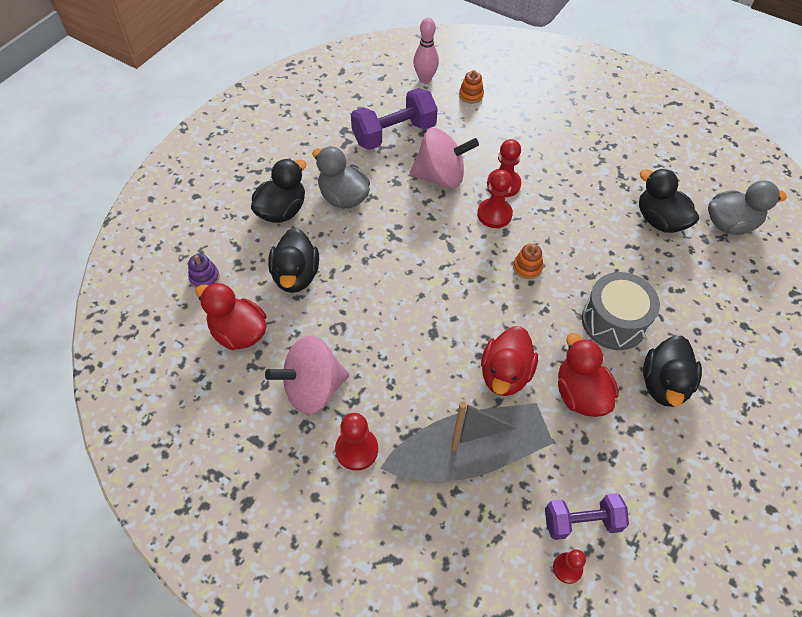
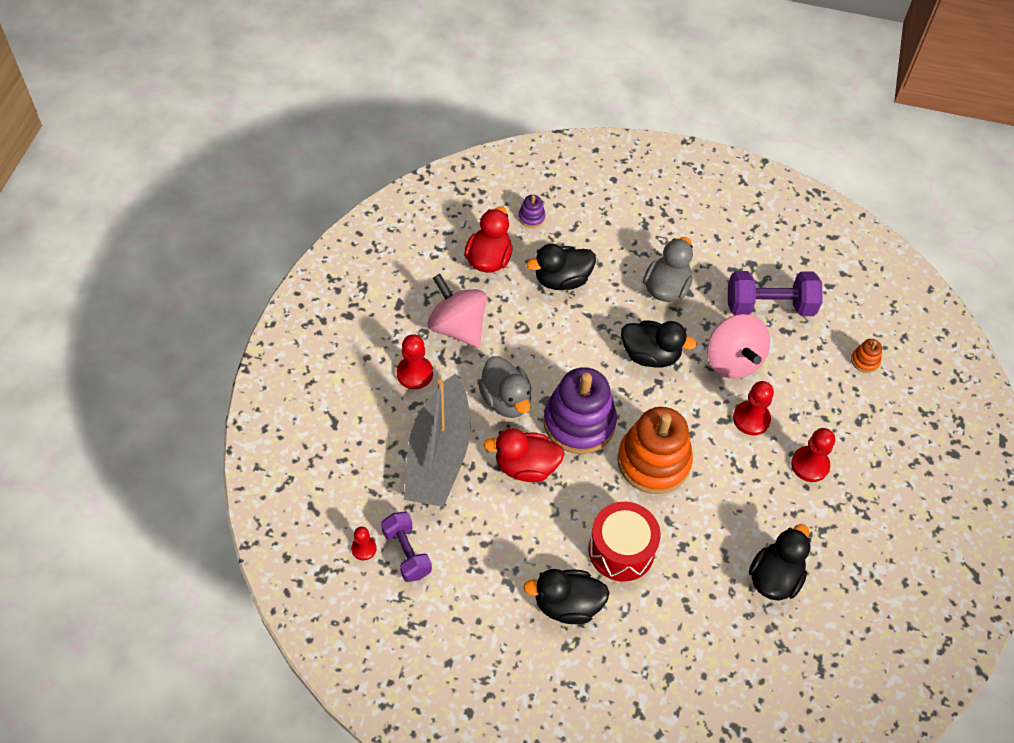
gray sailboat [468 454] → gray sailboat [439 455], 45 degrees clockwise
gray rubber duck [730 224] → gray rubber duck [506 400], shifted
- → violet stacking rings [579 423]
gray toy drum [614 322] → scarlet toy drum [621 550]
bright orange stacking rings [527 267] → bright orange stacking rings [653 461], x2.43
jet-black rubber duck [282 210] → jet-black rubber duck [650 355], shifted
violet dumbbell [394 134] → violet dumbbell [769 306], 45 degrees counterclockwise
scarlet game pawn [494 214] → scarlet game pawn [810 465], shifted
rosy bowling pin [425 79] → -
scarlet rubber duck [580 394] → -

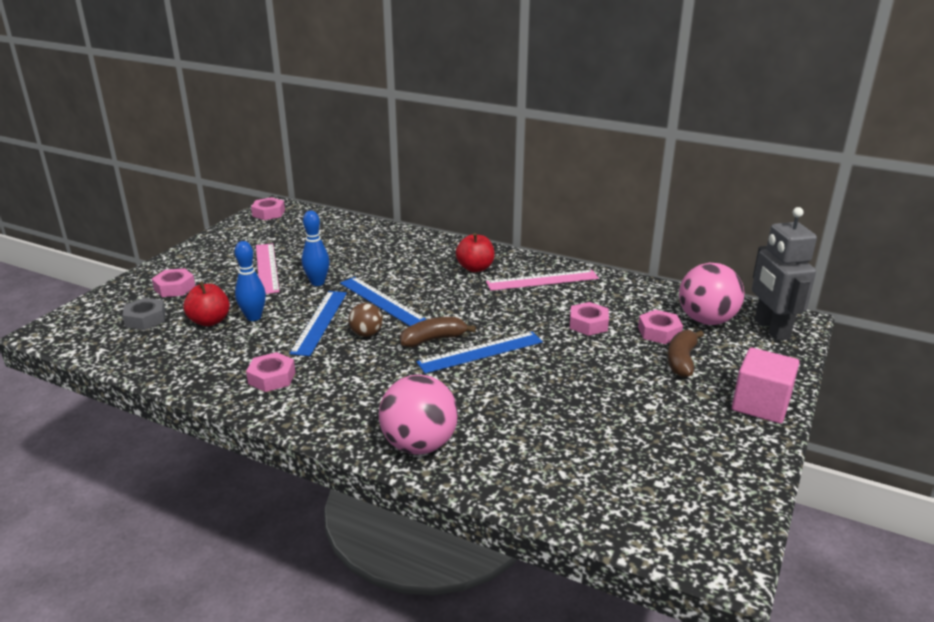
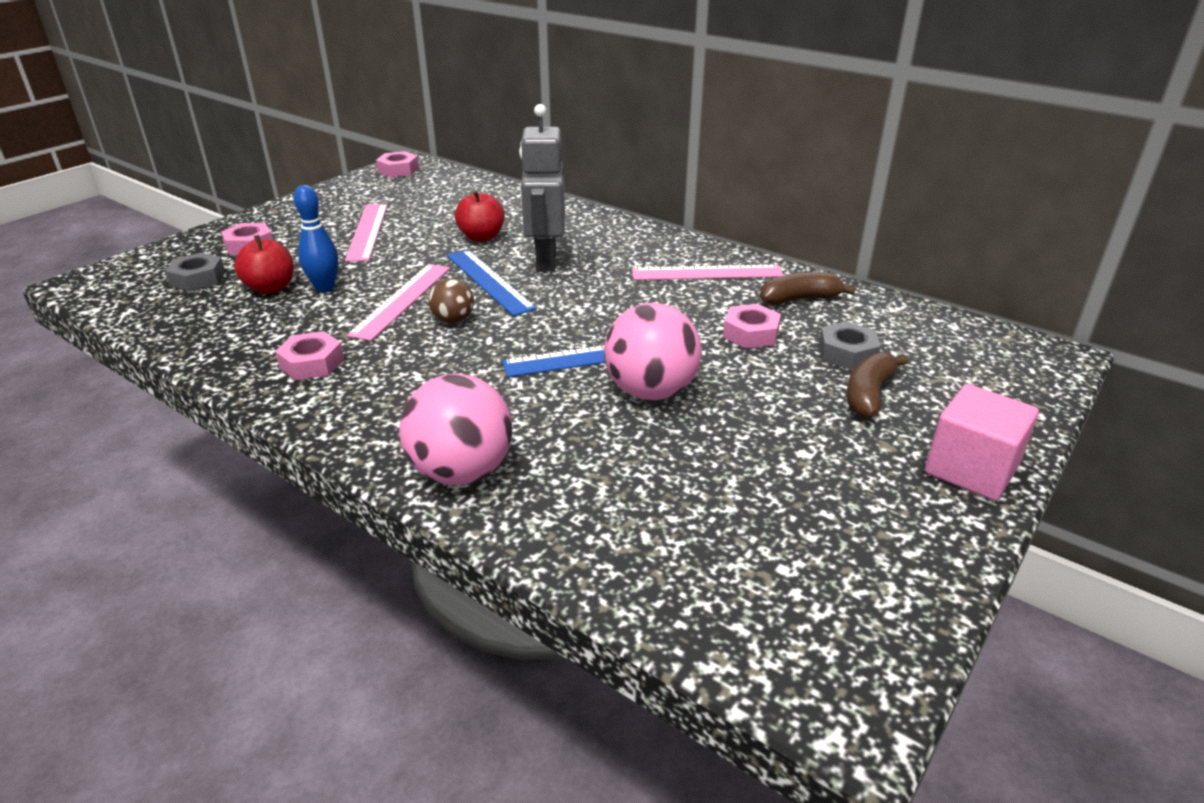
blue ruler [319 322] → rosy ruler [402 300]
scarlet apple fruit [475 268] → scarlet apple fruit [481 237], shifted
gray robot [771 329] → gray robot [545 260], shifted
rosy ball [706 320] → rosy ball [650 391], shifted
brown toy banana [433 339] → brown toy banana [799 299], shifted
rosy hexagon nut [659 332] → gray hexagon nut [847 353]
blue bowling pin [317 282] → -

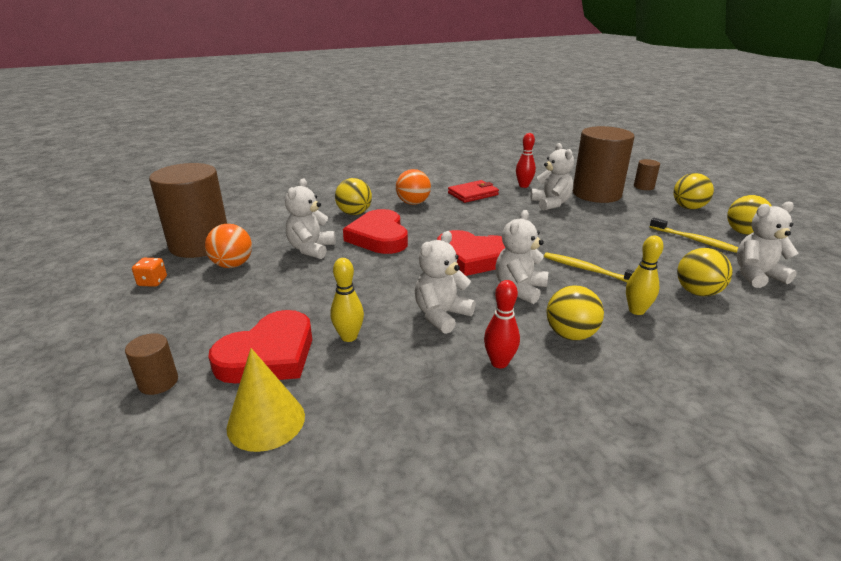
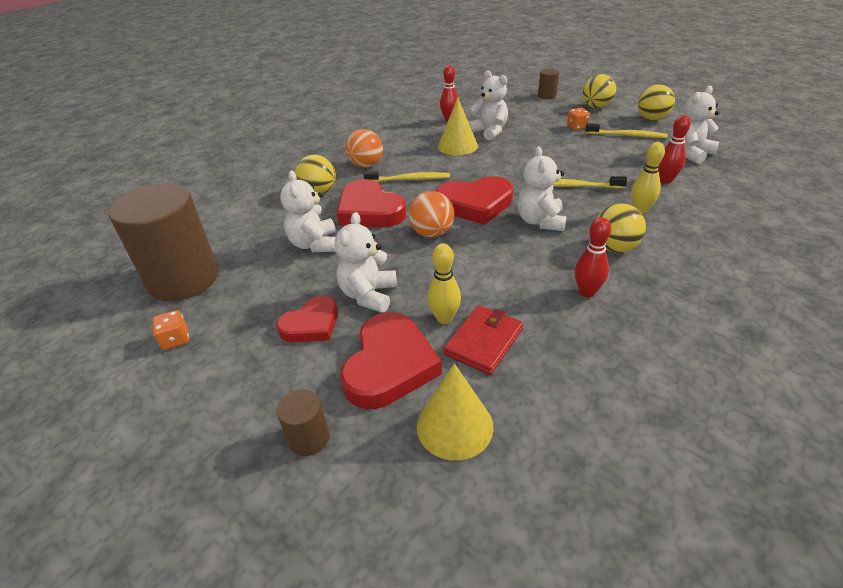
- → scarlet love heart [311 324]
snow-white teddy bear [441 315] → snow-white teddy bear [368 295], shifted
- → golden tooth brush [409 179]
bright orange ball [232 265] → bright orange ball [432 233], shifted
- → golden cone [457 146]
scarlet card wallet [473 194] → scarlet card wallet [484 342], shifted
- → bright orange die [577 127]
golden ball [697 292] → scarlet bowling pin [665 180]
brown cylinder shape [596 194] → -

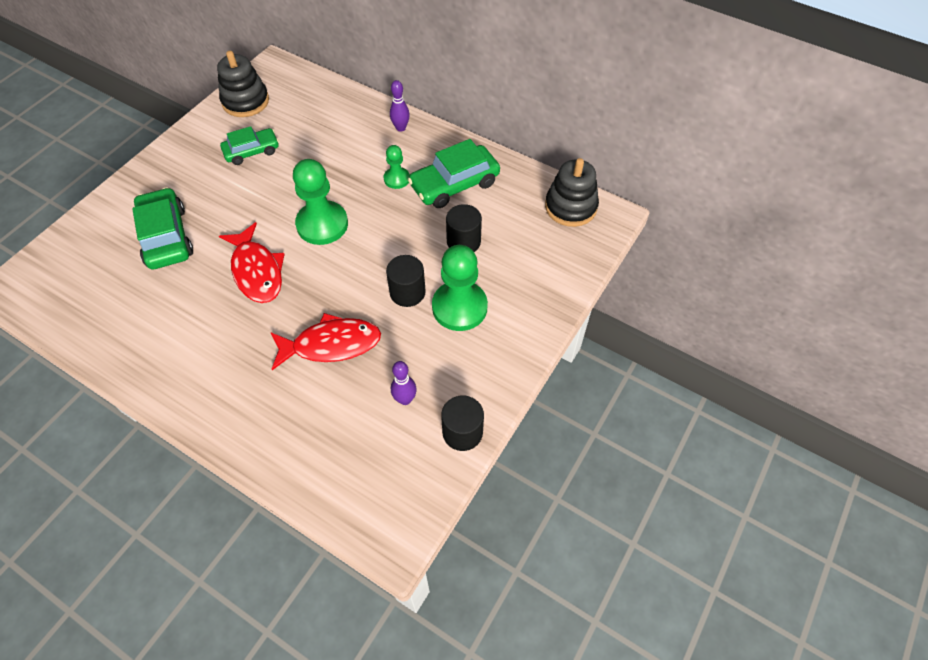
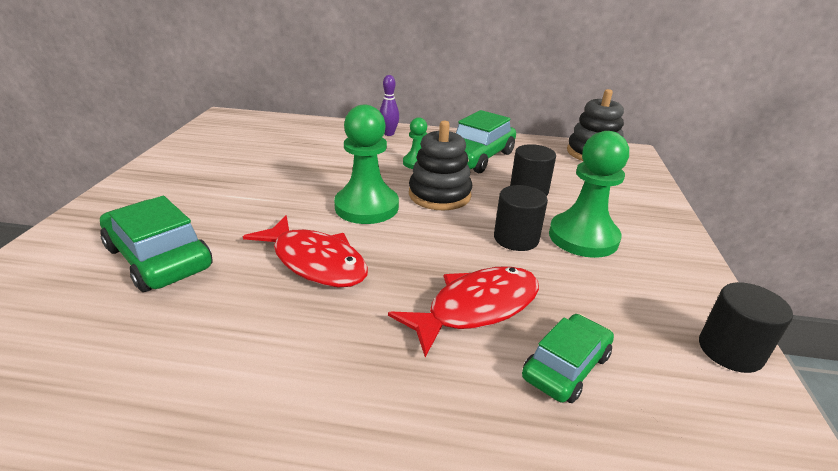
jet-black stacking rings [245 101] → jet-black stacking rings [439 195], shifted
green toy car [252 151] → green toy car [566 366], shifted
violet bowling pin [405 399] → -

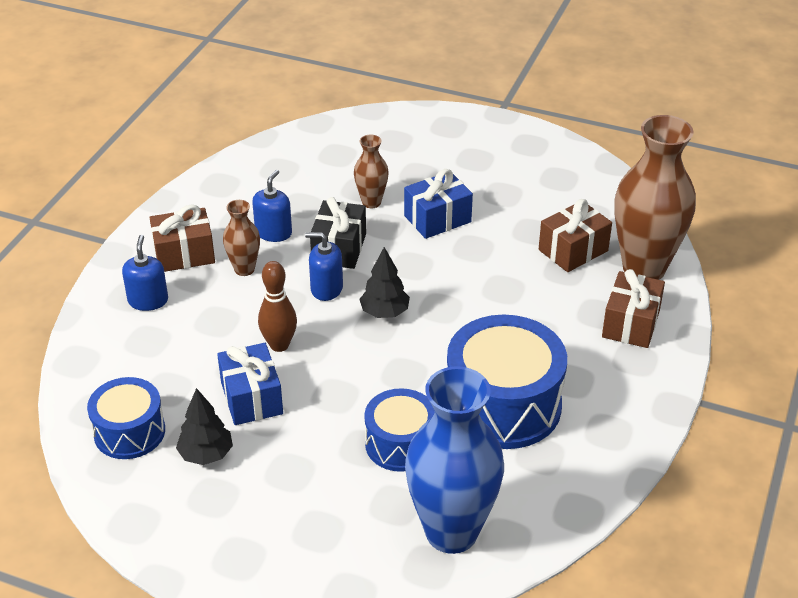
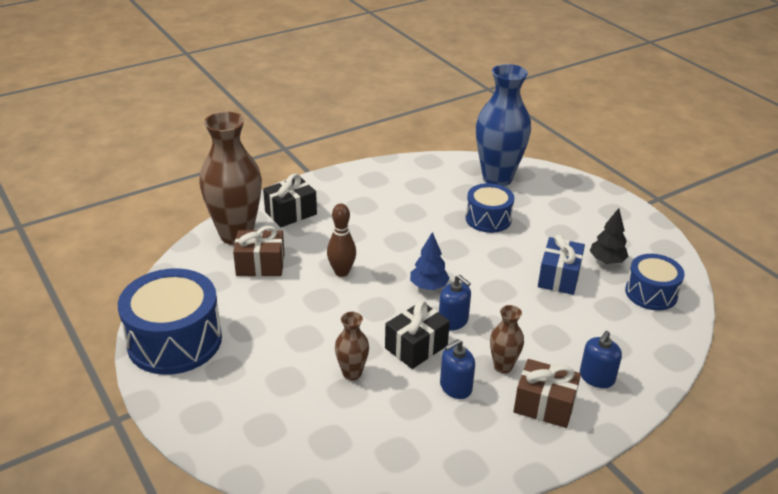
blue toy drum [503 405] → blue toy drum [174 341], shifted
brown gift [630 323] → jet-black gift [291 213]
brown bowling pin [279 345] → brown bowling pin [341 272], shifted
jet-black fir tree [384 312] → blue fir tree [428 286]
blue gift [437 219] → -

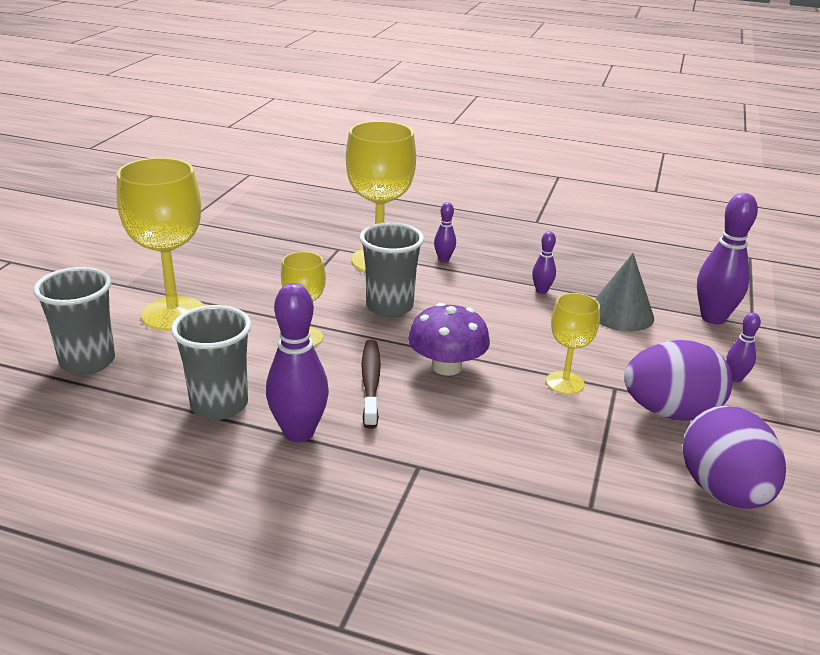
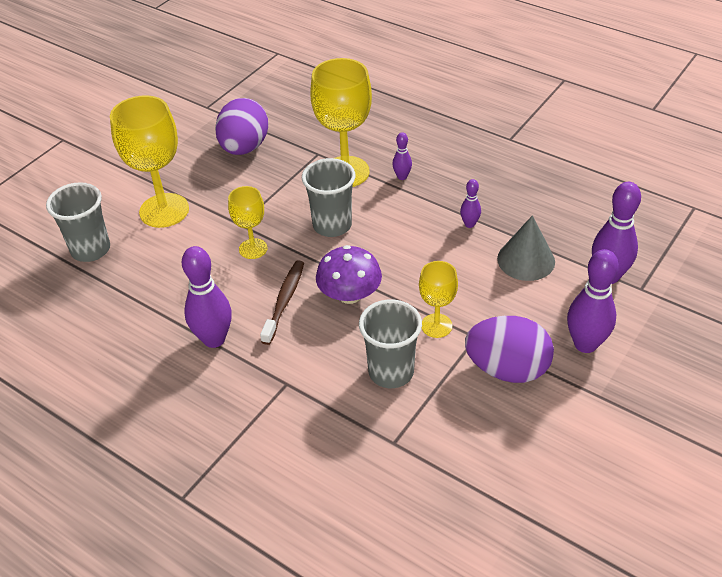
violet egg shape [723 491] → violet egg shape [244 148], shifted
gray tumbler [219 405] → gray tumbler [391 372], shifted
violet bowling pin [735 378] → violet bowling pin [585 344], x1.97

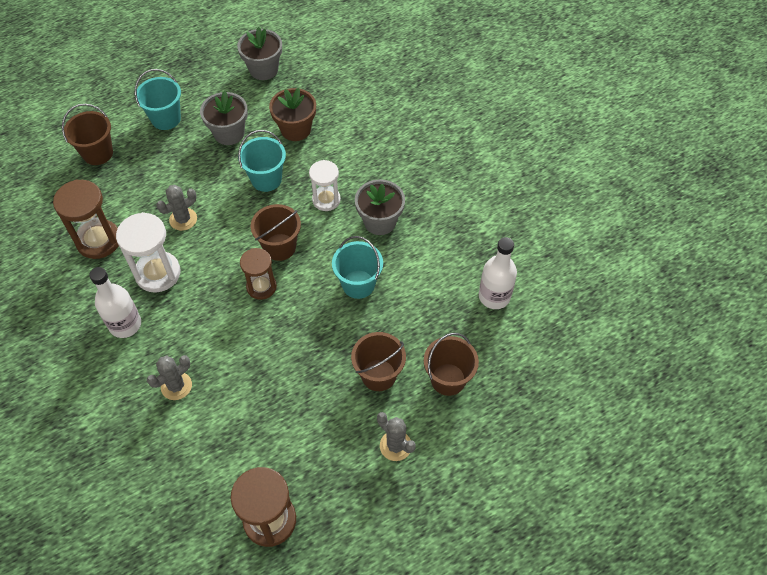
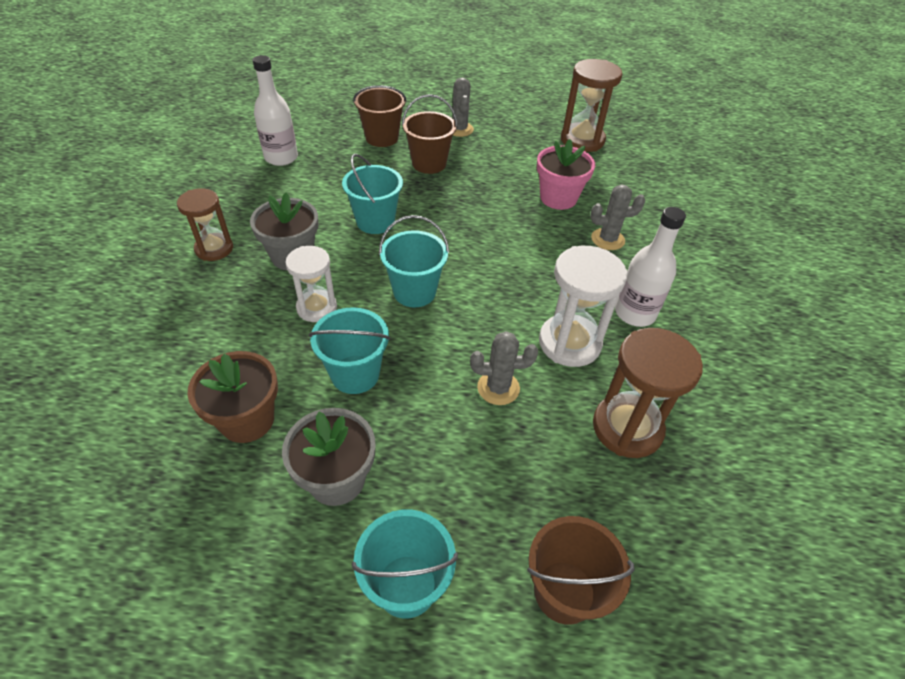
brown hourglass [261 287] → brown hourglass [214 249], shifted
brown pail [279 247] → aqua pail [414 292]
- → rosy flower pot [558 198]
gray flower pot [263 69] → -

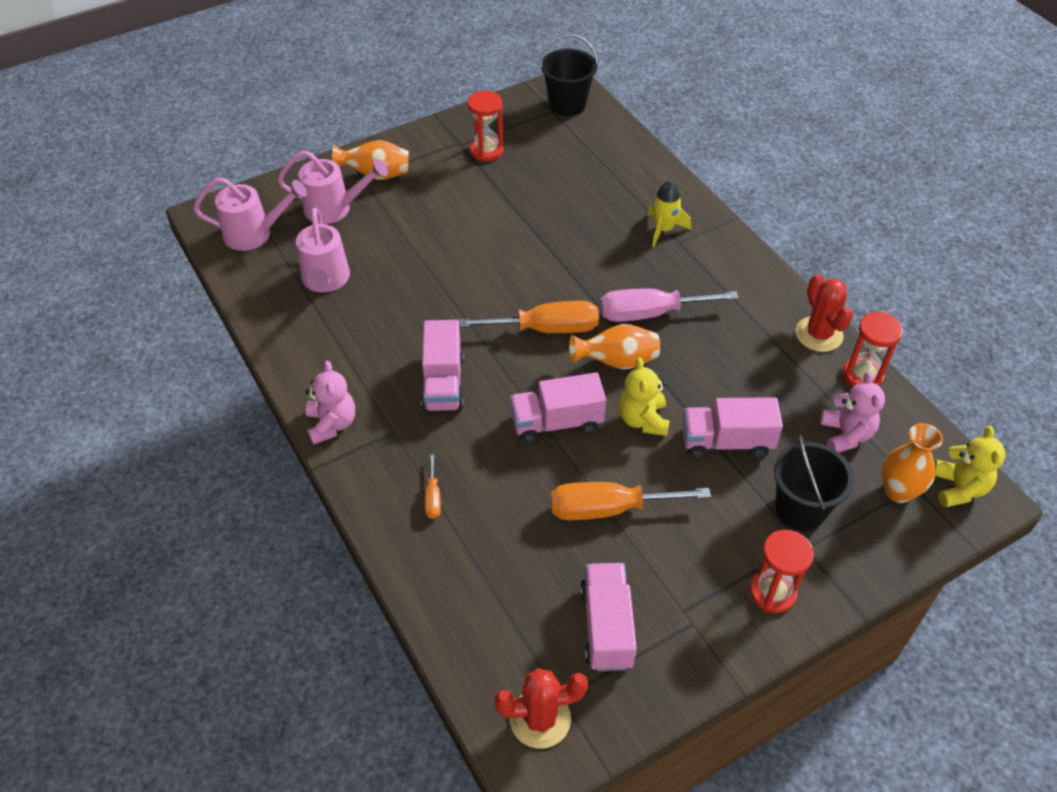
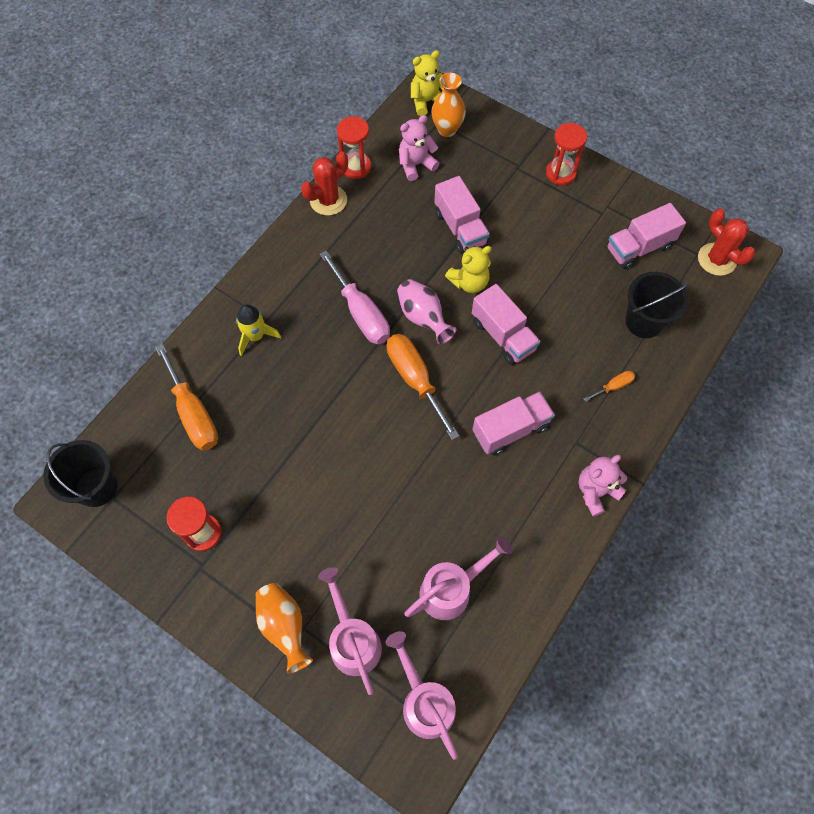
bright orange screwdriver [608 509] → bright orange screwdriver [193 413], shifted
bright orange vase [616 361] → rosy vase [423 318]
jet-black pail [800 509] → jet-black pail [644 321], shifted

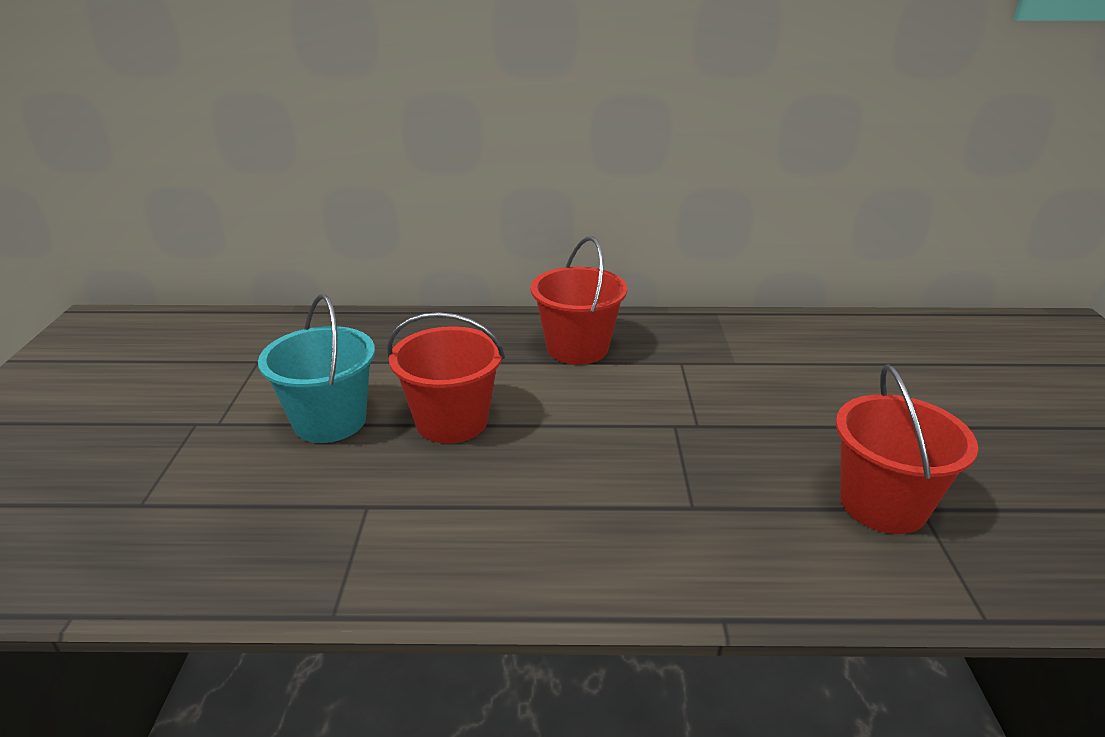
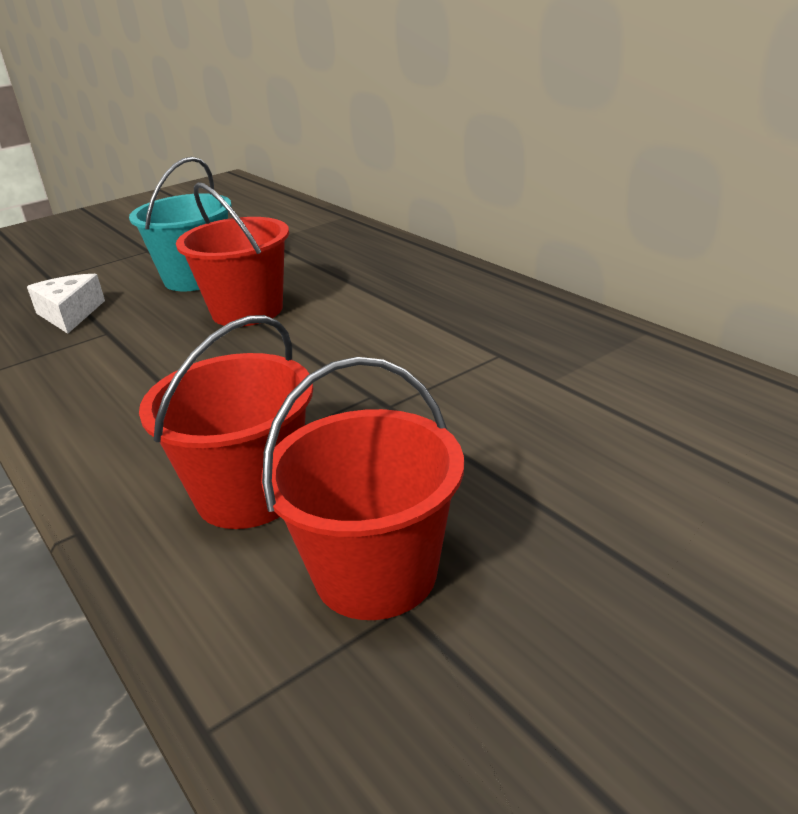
- → snow-white cheese wedge [70 314]
scarlet pail [577 348] → scarlet pail [249 494], shifted

